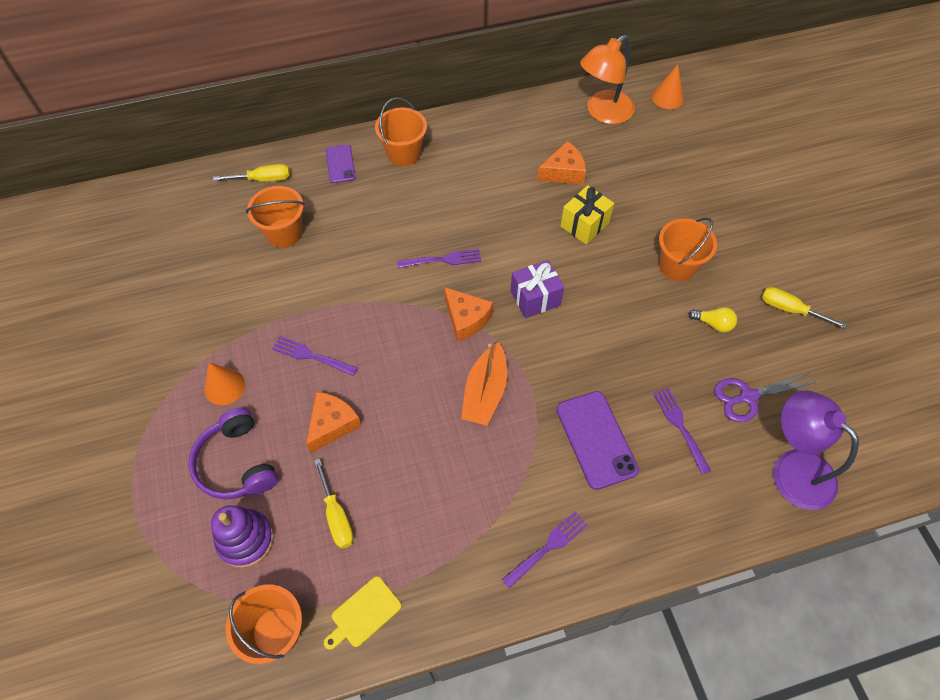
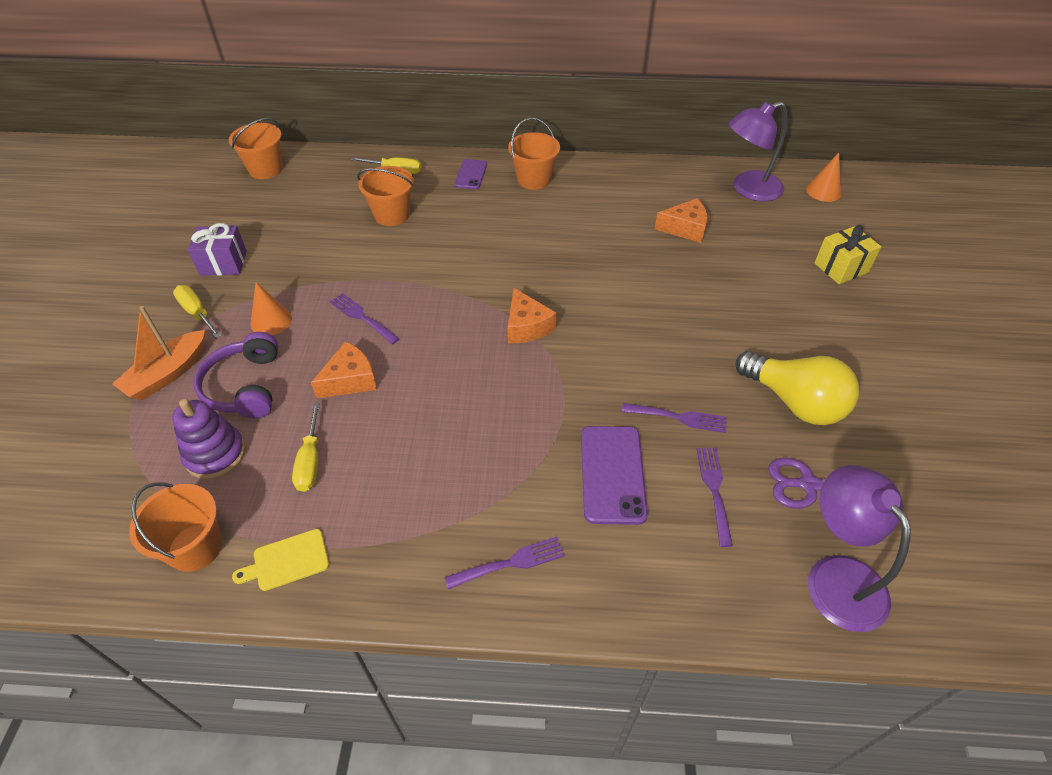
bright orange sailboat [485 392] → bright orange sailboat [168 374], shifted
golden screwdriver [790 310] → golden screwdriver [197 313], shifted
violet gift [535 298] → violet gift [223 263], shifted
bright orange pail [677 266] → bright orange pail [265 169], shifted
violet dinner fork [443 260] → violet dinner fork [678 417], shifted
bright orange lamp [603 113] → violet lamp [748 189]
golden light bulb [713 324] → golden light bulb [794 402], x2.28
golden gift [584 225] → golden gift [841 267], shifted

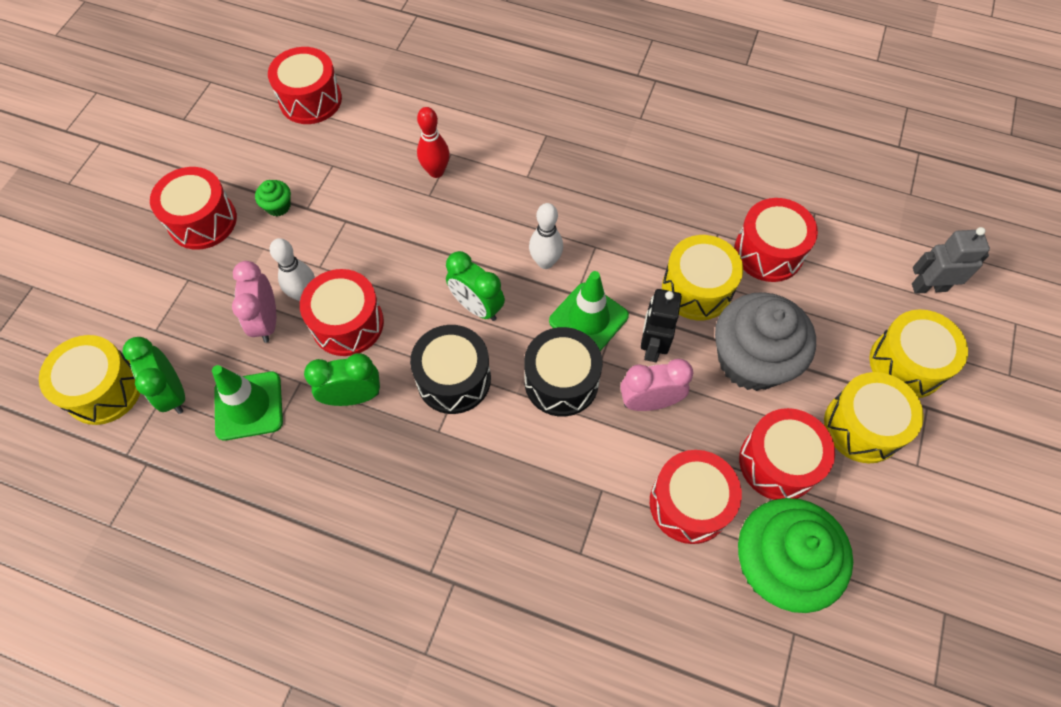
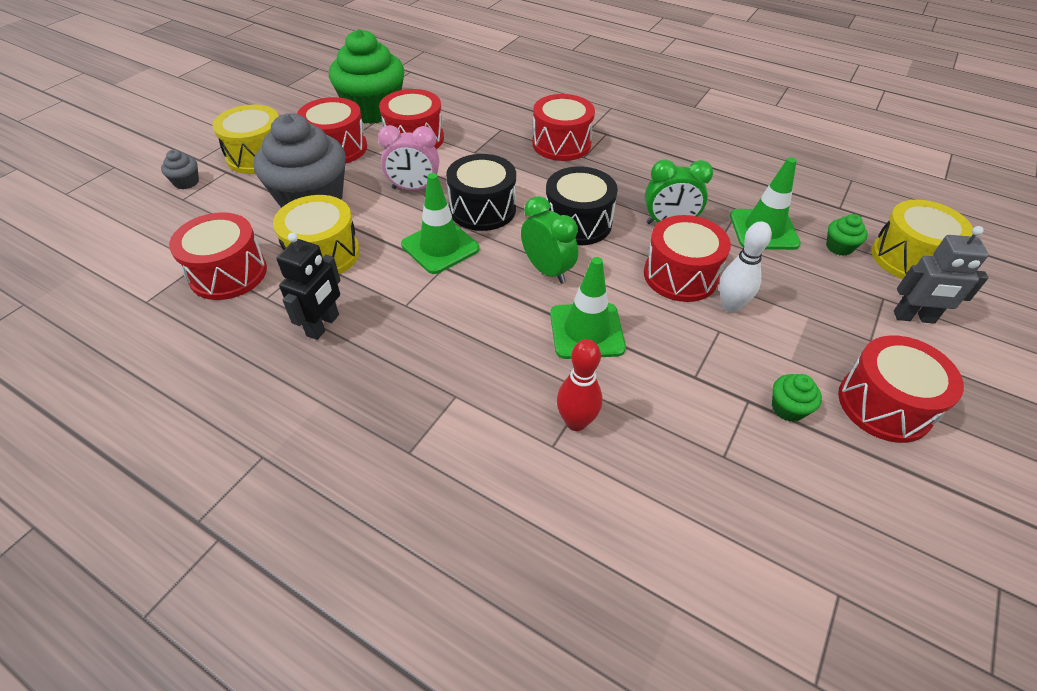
golden toy drum [906 364] → gray muffin [186 182]
jet-black robot [652 346] → jet-black robot [323 325], shifted
scarlet toy drum [310 100] → scarlet toy drum [561 144], shifted
- → green traffic cone [586 331]
green alarm clock [173 393] → green muffin [839 247]
gray robot [929 287] → gray robot [914 317], shifted
rosy alarm clock [267 321] → -
snow-white bowling pin [545 262] → -

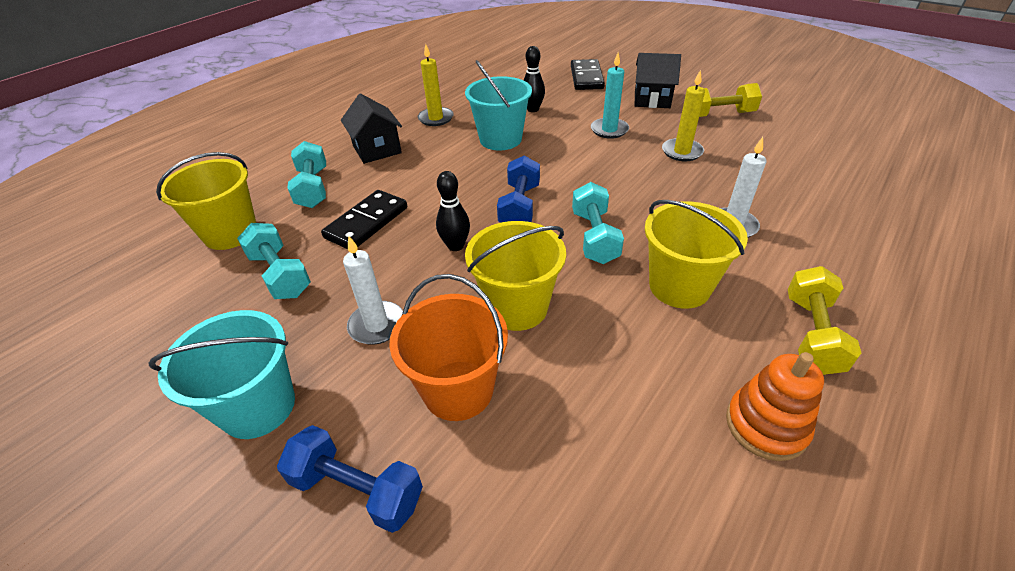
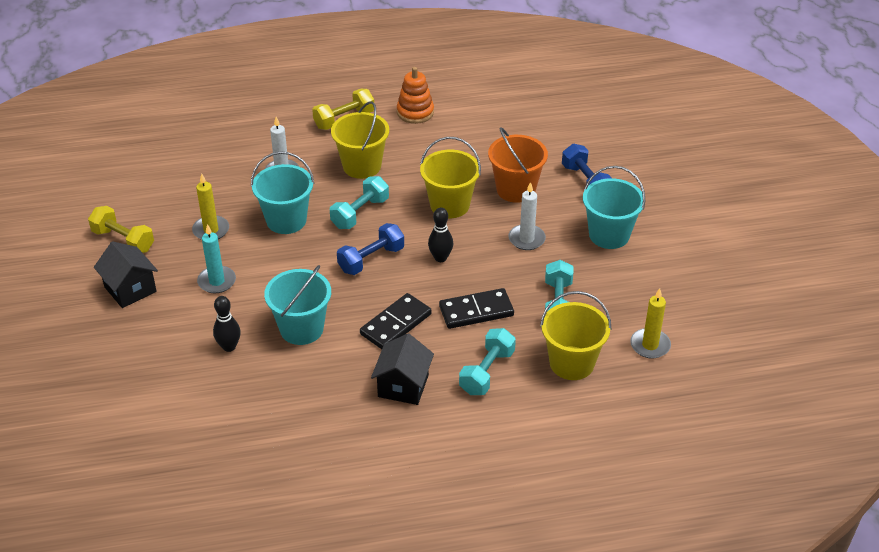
- → aqua pail [286 220]
jet-black domino tile [586 77] → jet-black domino tile [395 324], shifted
golden candle [436 118] → golden candle [650 345], shifted

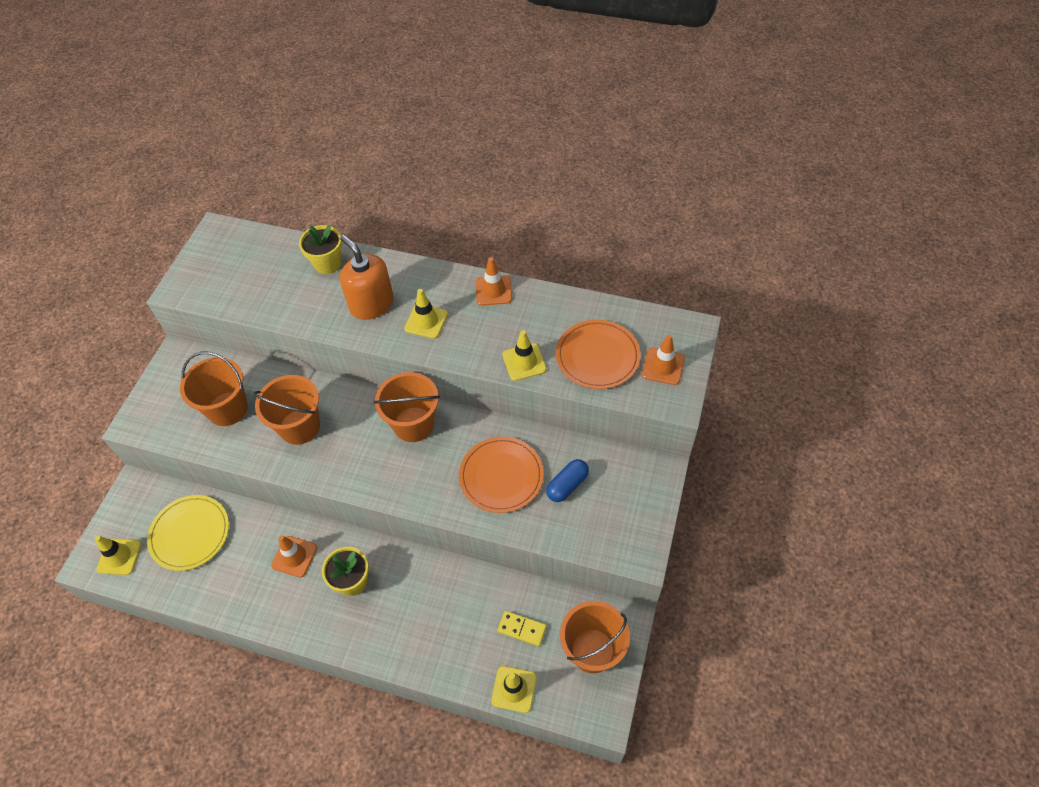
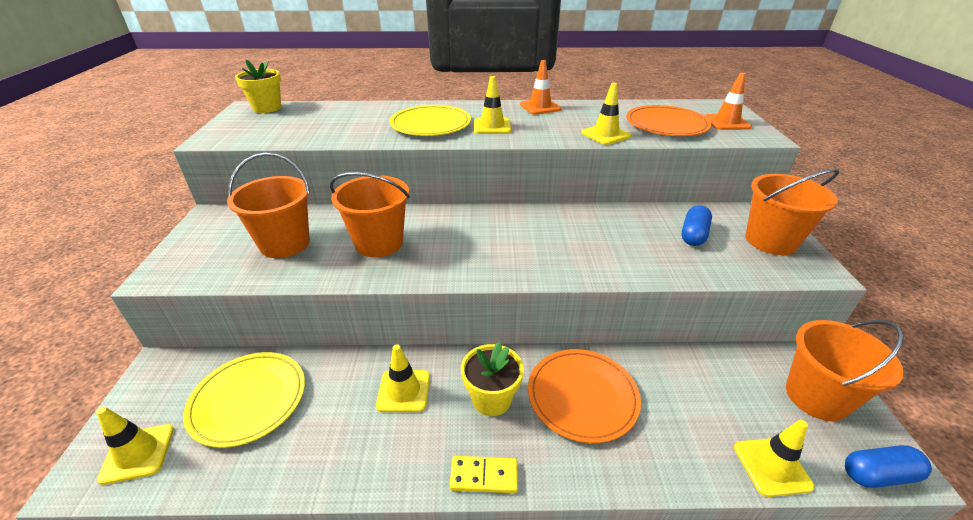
golden flower pot [327 263] → golden flower pot [267 108], shifted
bright orange traffic cone [294 556] → golden traffic cone [404 391]
bright orange soap dispenser [371 304] → golden plate [430 124]
golden domino tile [522 629] → golden domino tile [484 476], shifted
bright orange plate [501 476] → bright orange plate [582 396], shifted
bright orange pail [413 424] → bright orange pail [770 241], shifted
- → blue capsule [878 474]

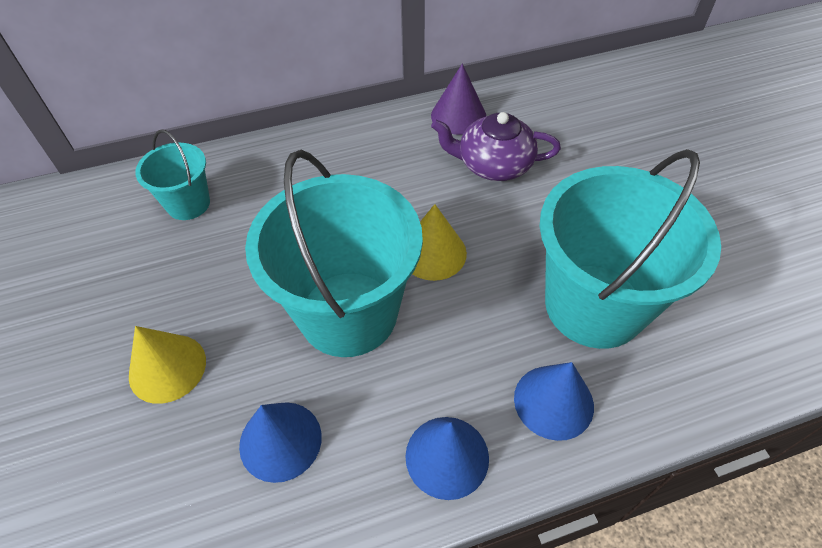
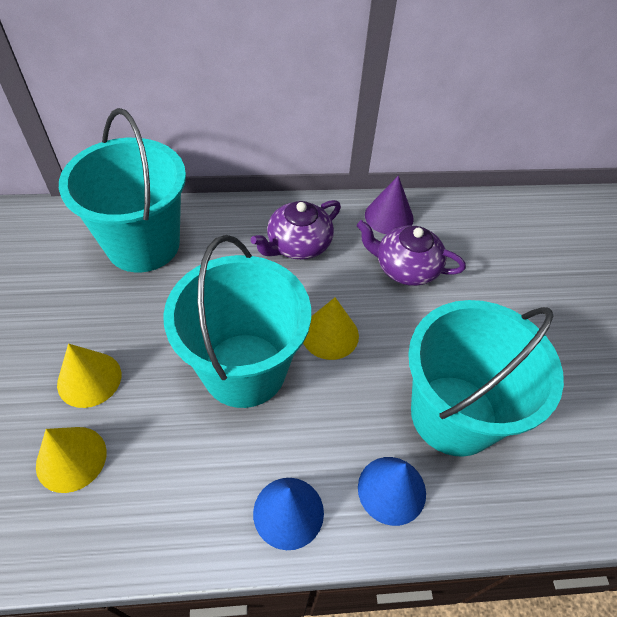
- → golden cone [71 458]
aqua pail [188 204] → aqua pail [143 244], x2.01
- → violet tea pot [298 245]
blue cone [280 440] → -

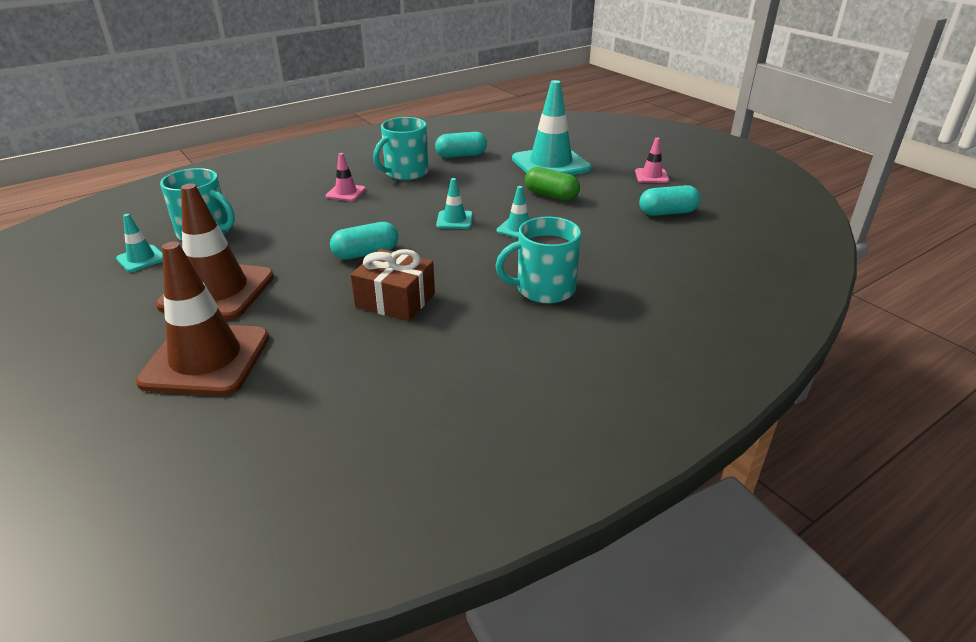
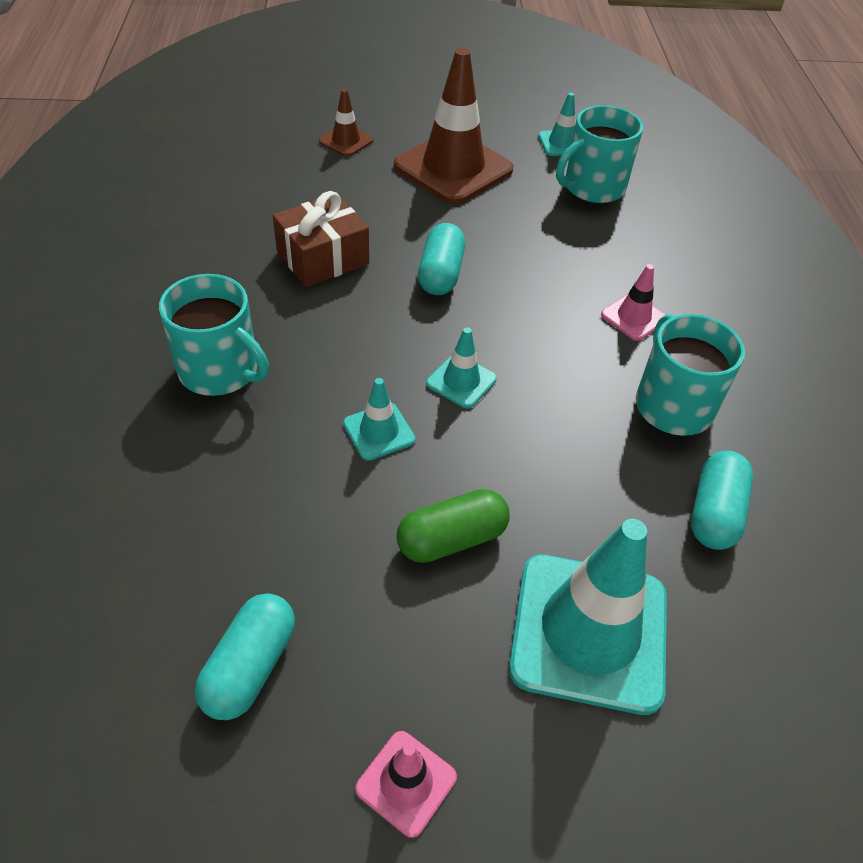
aqua mug [544 289] → aqua mug [220 370], 105 degrees clockwise
brown traffic cone [206 359] → brown traffic cone [346 141], x0.47

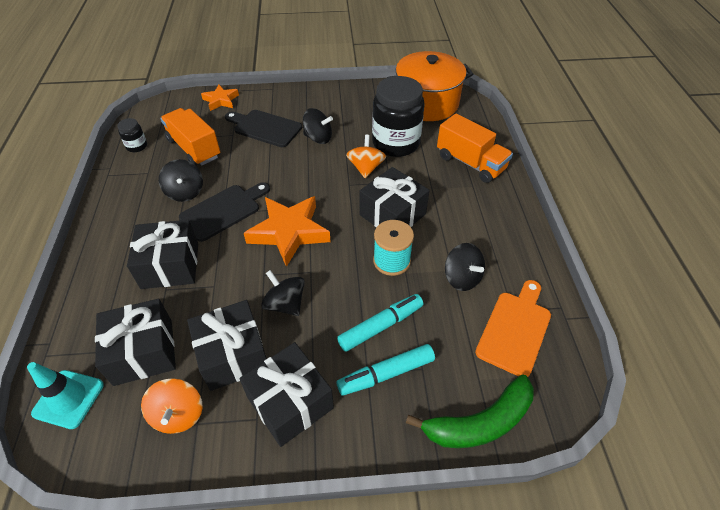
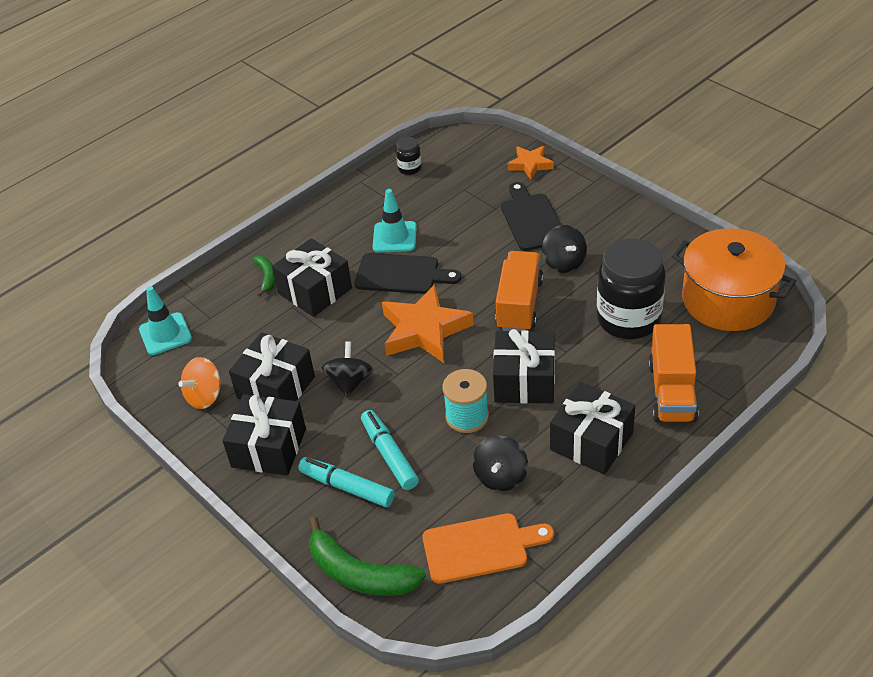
- → green toy banana [266 277]
aqua marker pen [381 326] → aqua marker pen [389 455], 135 degrees counterclockwise
jet-black whirligig [185 192] → aqua traffic cone [394 237]
bright orange lorry [194 148] → bright orange lorry [519 305], shifted
jet-black gift [143 352] → jet-black gift [591 441], shifted
bright orange whirligig [366 168] → -

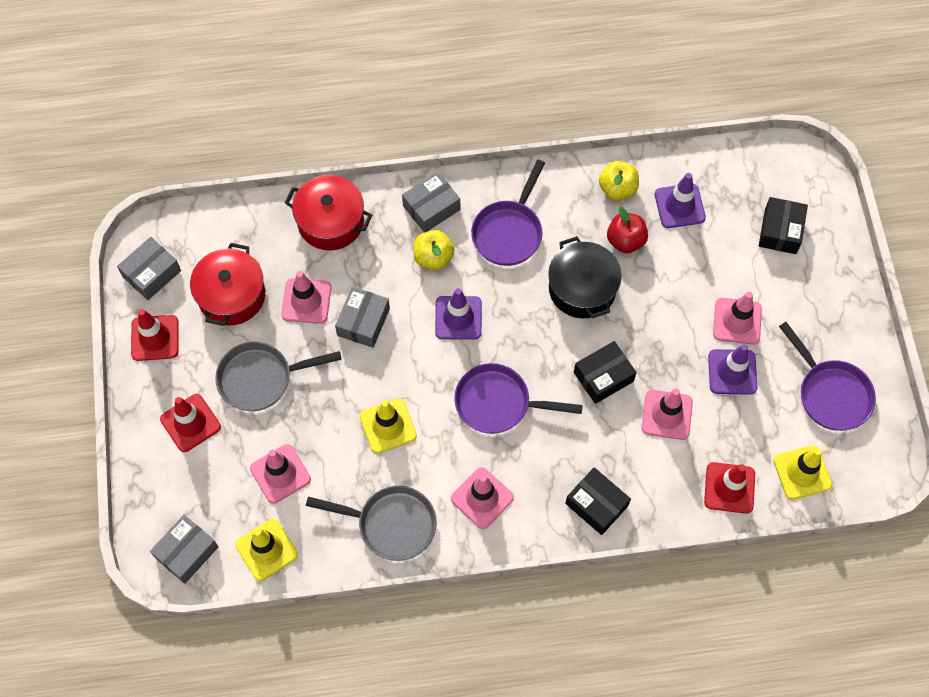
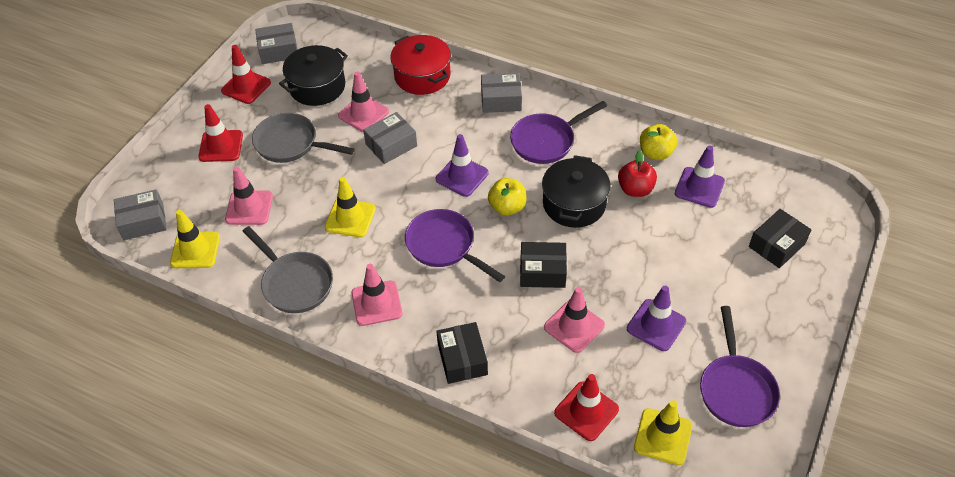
scarlet stockpot [231 295] → jet-black stockpot [317 87]
golden apple fruit [433 258] → golden apple fruit [507 207], shifted
rosy traffic cone [737 321] → -

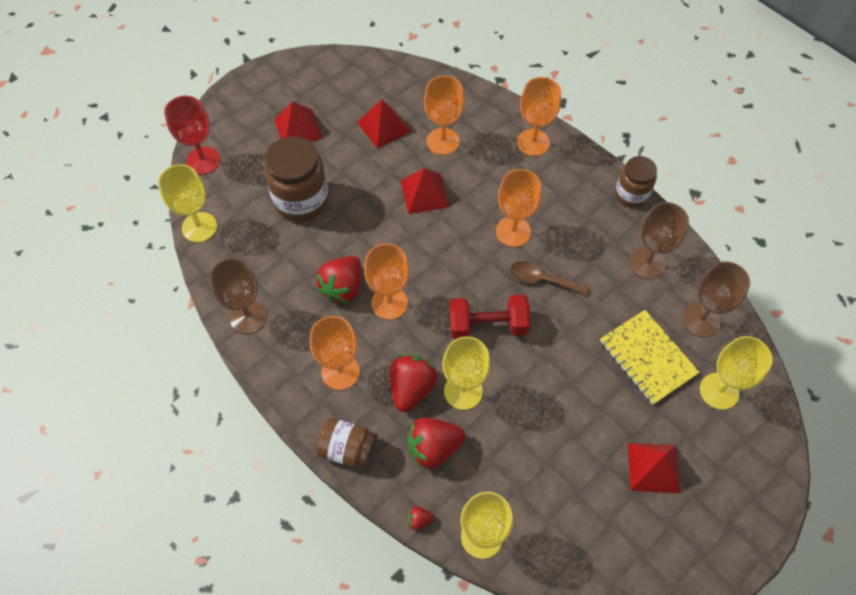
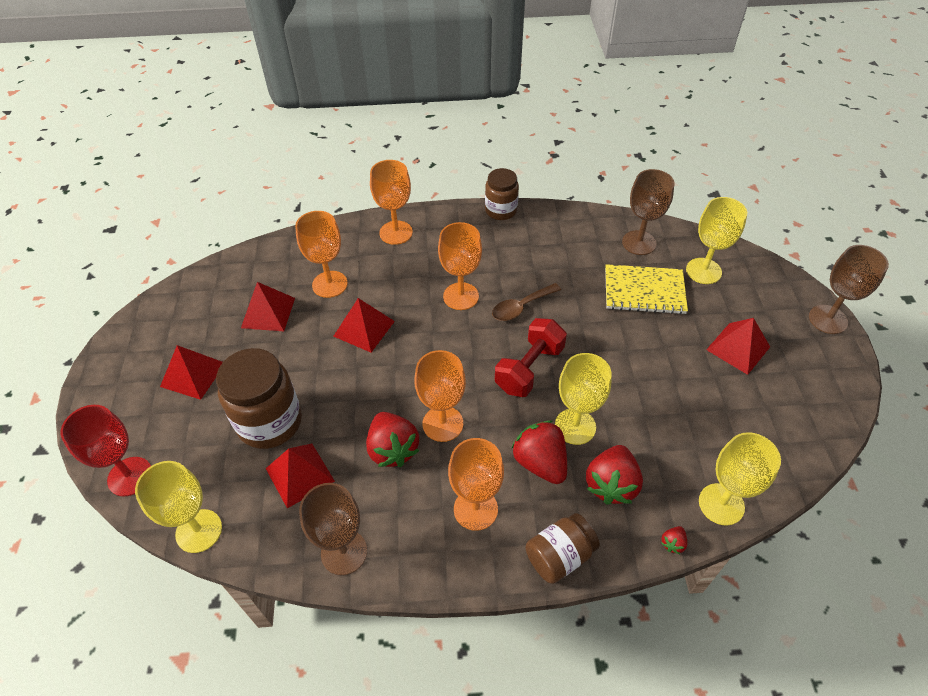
- → scarlet pyramid [300 475]
brown goblet [647 263] → brown goblet [828 319], shifted

